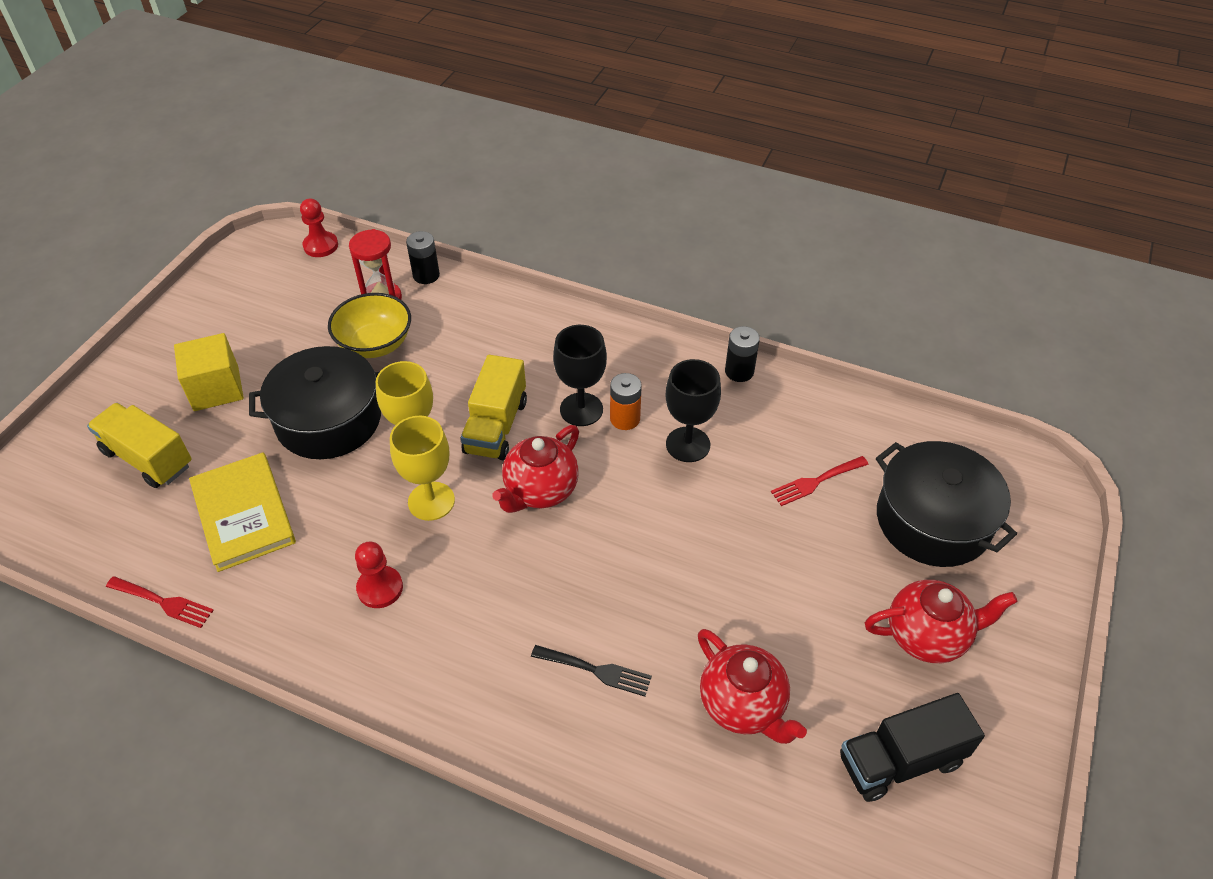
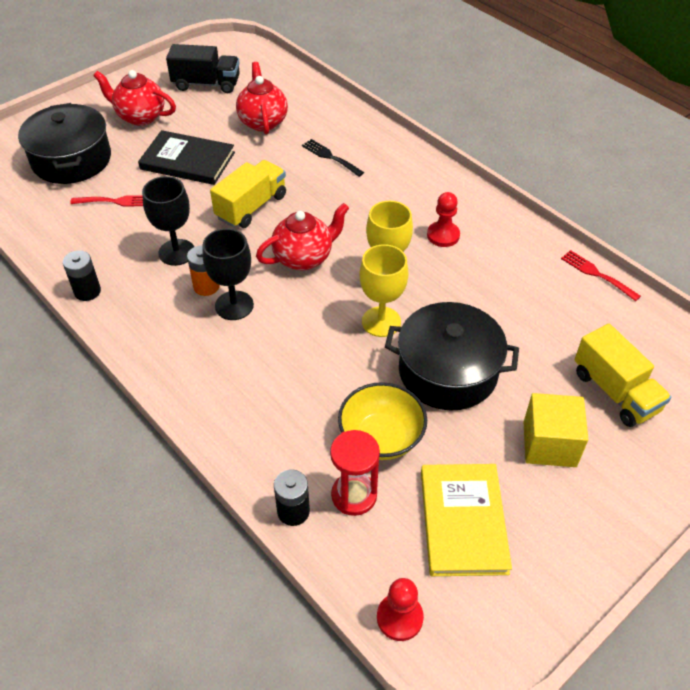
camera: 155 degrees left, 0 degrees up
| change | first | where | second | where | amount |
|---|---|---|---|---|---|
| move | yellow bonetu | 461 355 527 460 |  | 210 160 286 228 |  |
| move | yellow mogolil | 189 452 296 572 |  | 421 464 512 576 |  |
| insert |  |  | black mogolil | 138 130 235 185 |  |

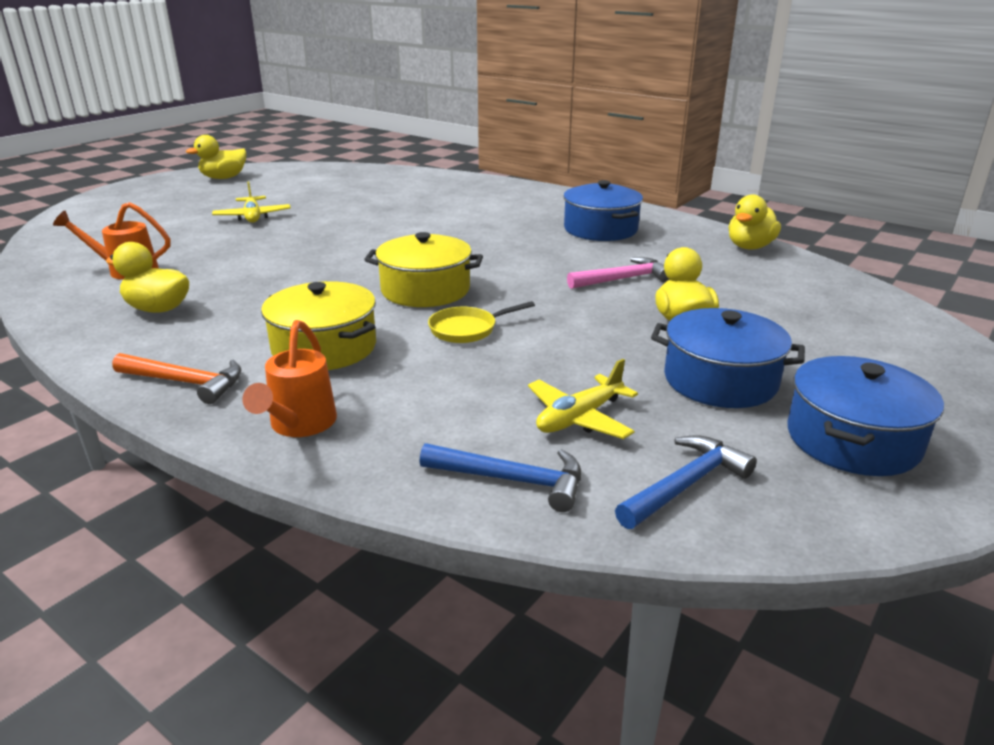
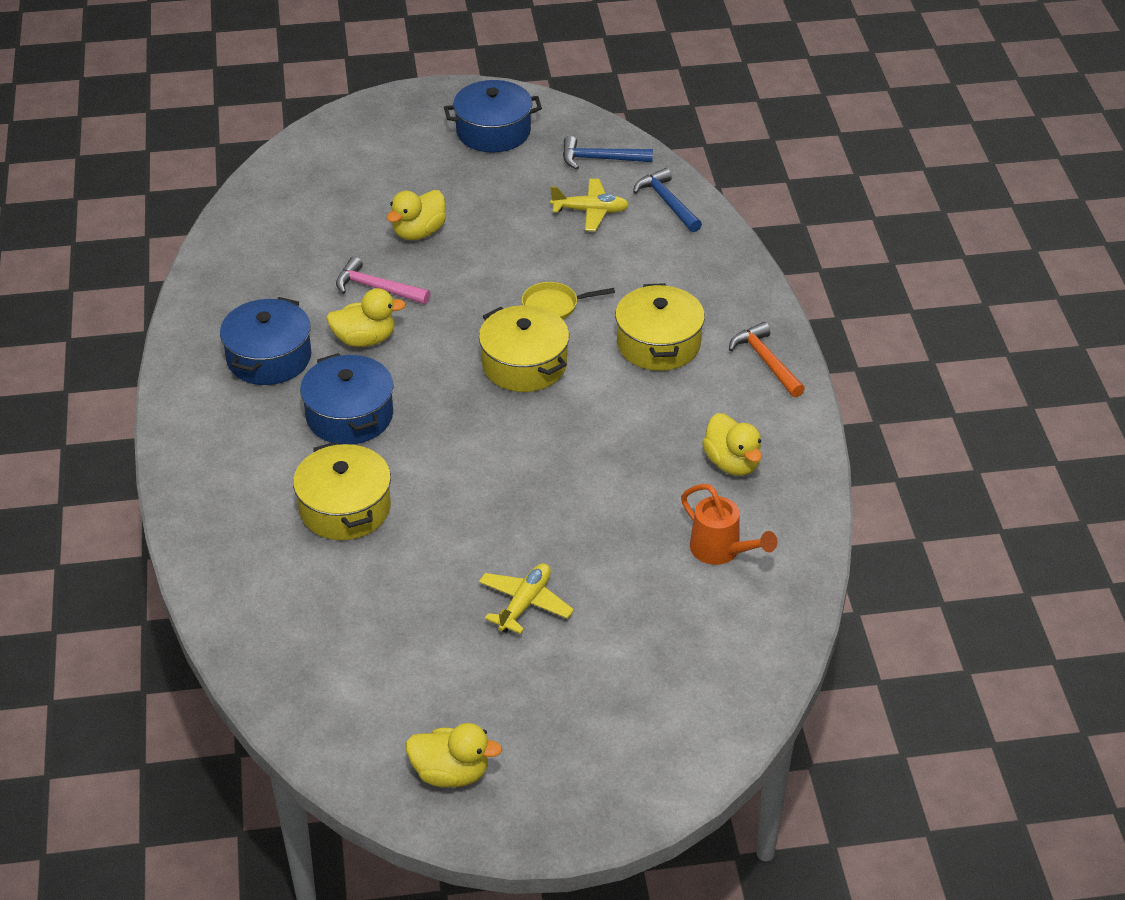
camera: 135 degrees left, 15 degrees up
| change | first | where | second | where | amount |
|---|---|---|---|---|---|
| move | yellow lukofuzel | 729 195 781 249 |  | 326 288 406 347 |  |
| rotate | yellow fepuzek | 428 301 535 343 |  | 522 282 615 320 | 150 degrees clockwise |
| move | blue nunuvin | 651 308 805 408 |  | 300 353 394 445 |  |
| delete | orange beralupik | 242 320 337 437 |  |  |  |
| insert |  |  | yellow nunuvin | 293 442 391 540 |  |

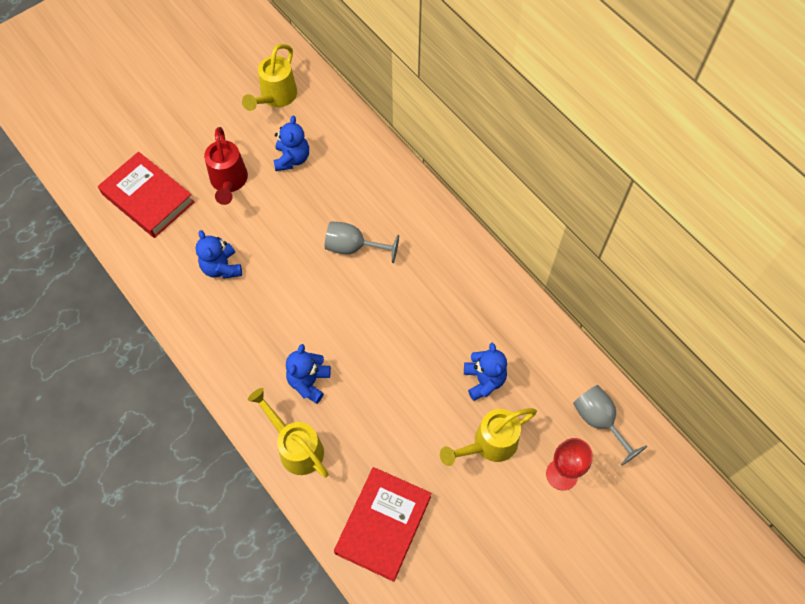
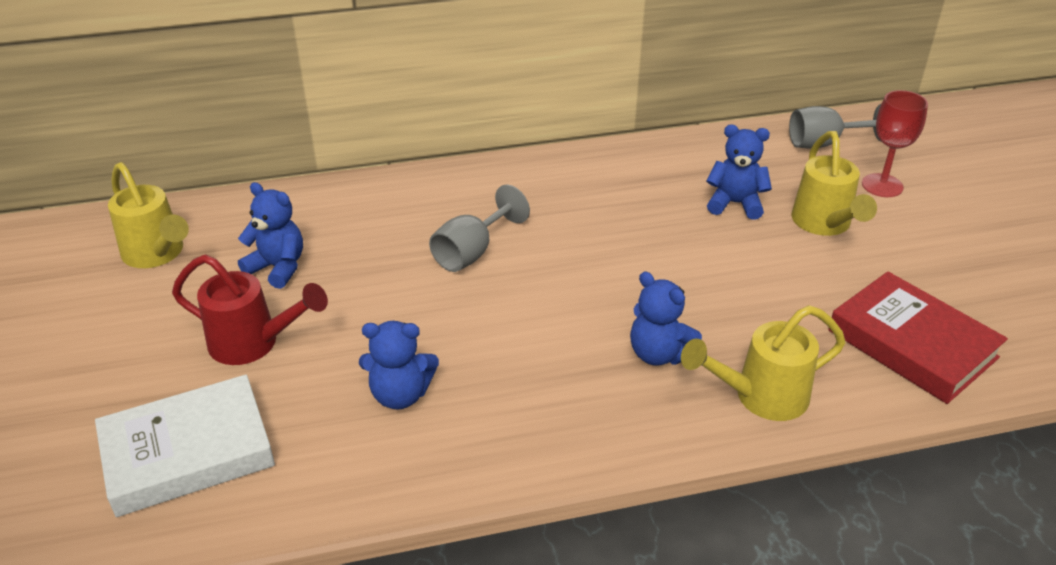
camera: 65 degrees left, 25 degrees down
| change | first | where | second | where | amount |
|---|---|---|---|---|---|
| recolor | red mogolil | 98 152 194 238 | white mogolil | 95 375 275 517 |  |

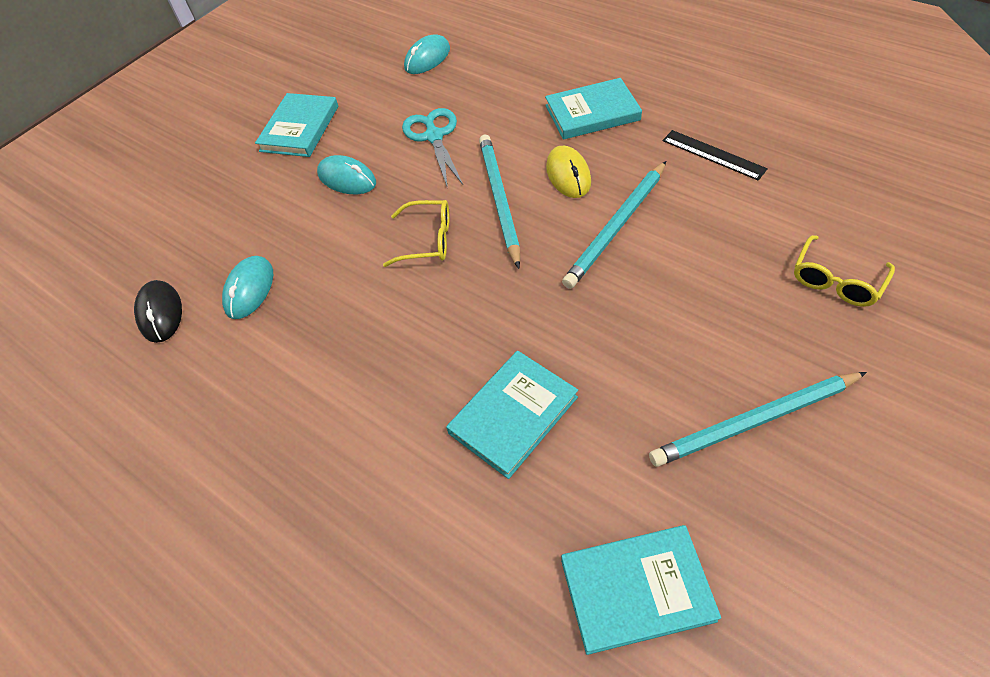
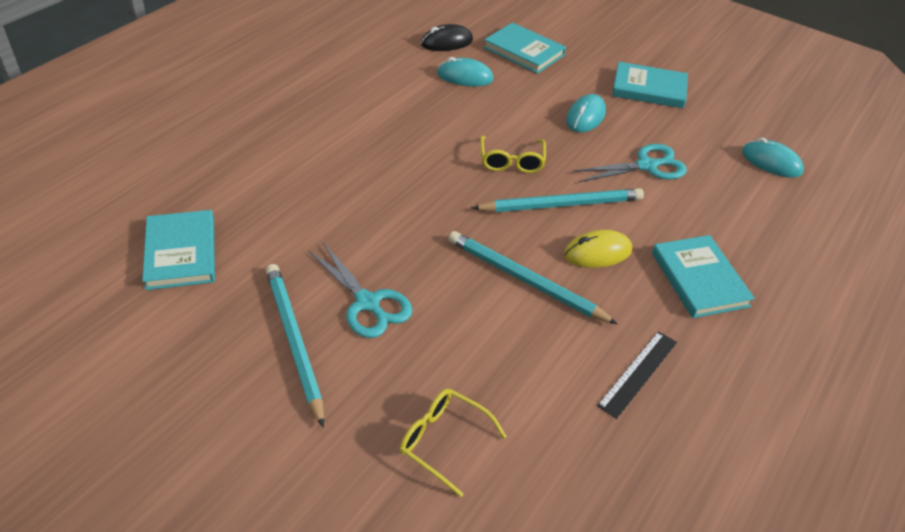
camera: 80 degrees right, 10 degrees down
| change | first | where | second | where | amount |
|---|---|---|---|---|---|
| move | turquoise mogolil | 446 351 578 479 |  | 484 23 566 74 |  |
| insert |  |  | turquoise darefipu | 309 242 413 338 |  |

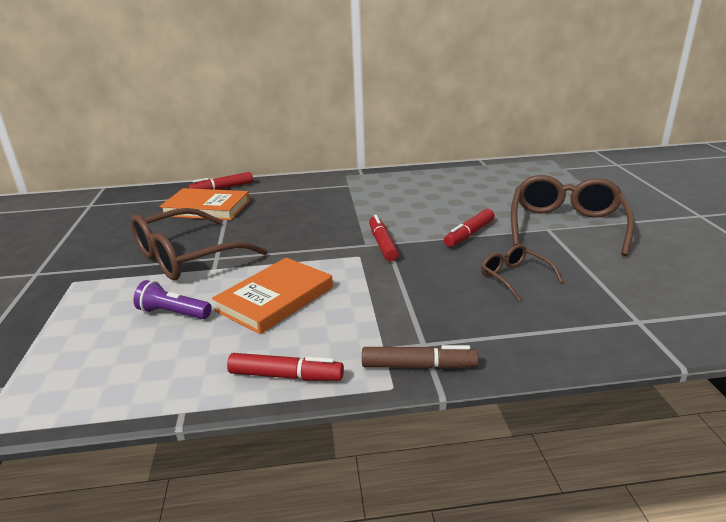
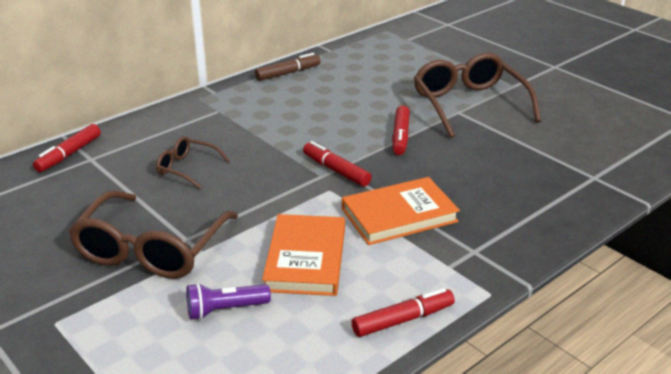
camera: 35 degrees left, 5 degrees up
| change | first | where | second | where | amount |
|---|---|---|---|---|---|
| move | orange mogolil | 159 188 250 220 |  | 342 177 460 245 |  |
| move | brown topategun | 481 244 563 301 |  | 156 136 230 189 |  |
| move | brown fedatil | 362 345 479 369 |  | 255 53 321 81 |  |

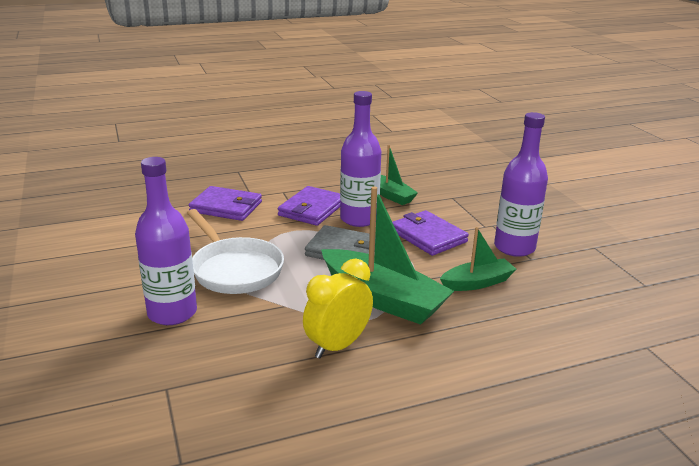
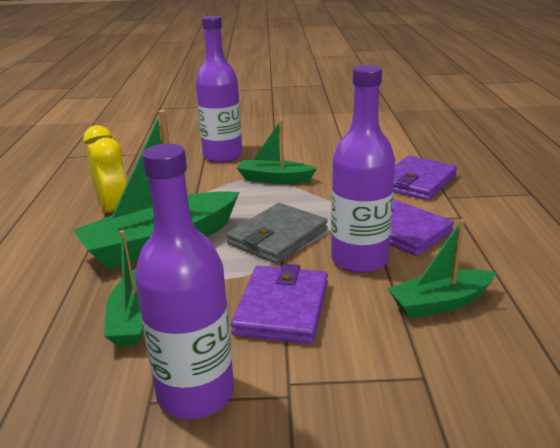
camera: 110 degrees right, 0 degrees up
| change | first | where | second | where | amount |
|---|---|---|---|---|---|
| replace | white fepuzek | 187 209 284 294 | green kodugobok | 237 120 316 184 |  |
| rotate | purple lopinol | 392 210 469 256 |  | 231 264 328 344 | 60 degrees counterclockwise |

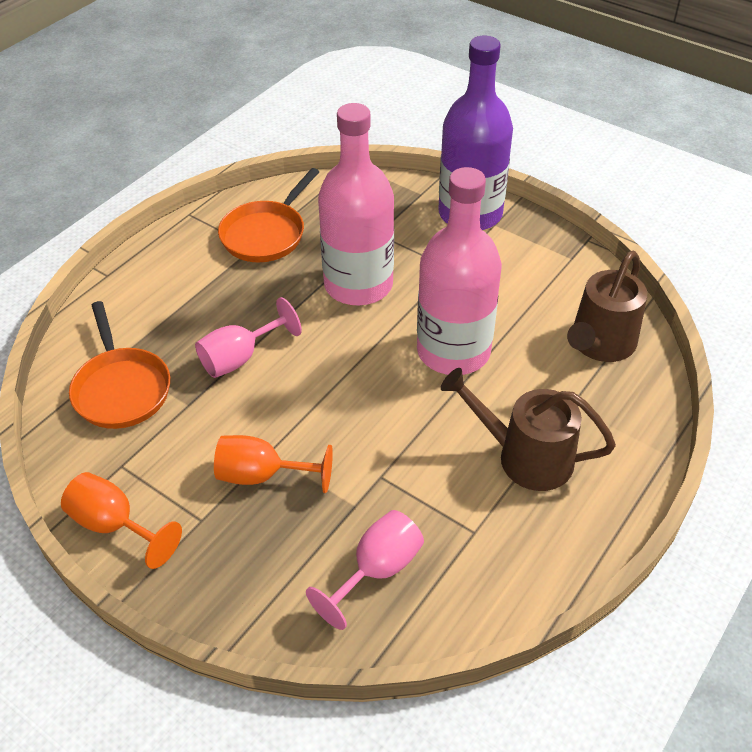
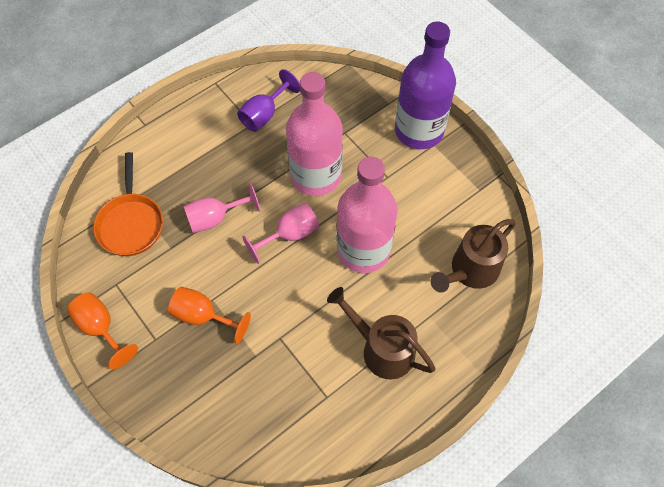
camera: 15 degrees right, 15 degrees up
| change | first | where | second | where | amount |
|---|---|---|---|---|---|
| replace | orange fepuzek | 218 168 319 262 | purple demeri | 237 69 300 132 |  |
| move | pink demeri | 306 510 424 630 |  | 242 203 319 264 |  |

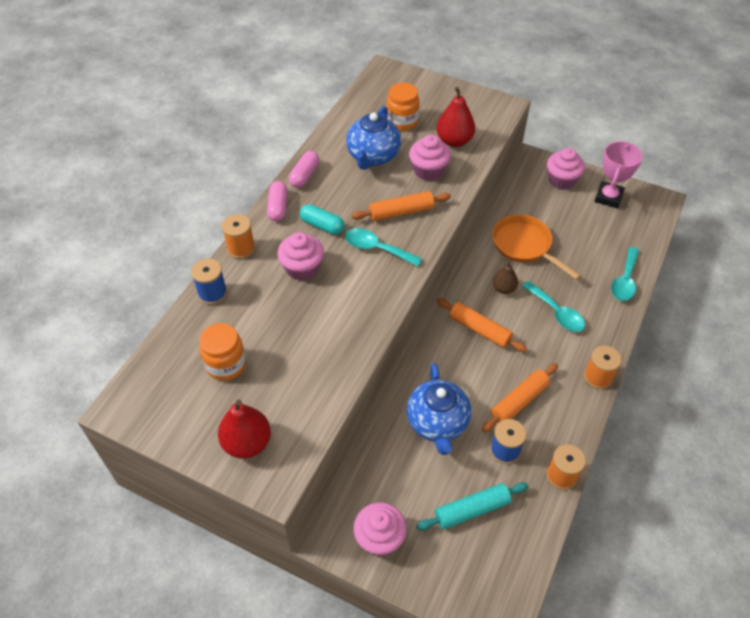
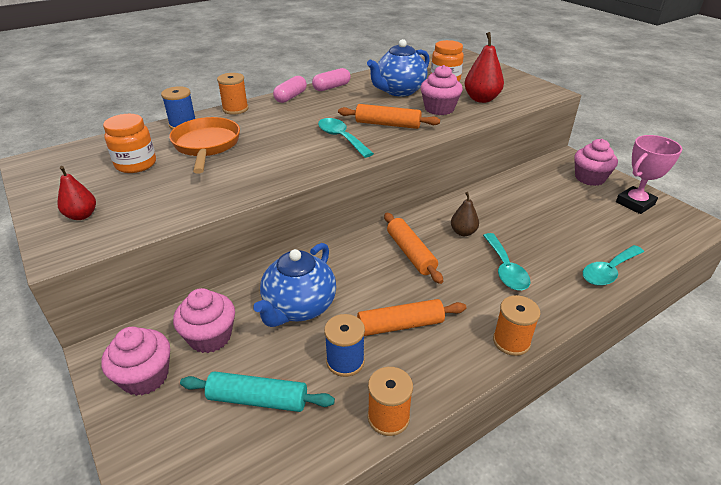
camera: 30 degrees right, 15 degrees down
| change | first | where | second | where | amount |
|---|---|---|---|---|---|
| delete | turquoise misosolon | 300 204 345 235 |  |  |  |
| move | orange fepuzek | 492 214 581 280 |  | 169 117 240 174 |  |
| move | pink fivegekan | 277 232 324 281 |  | 173 288 235 353 |  |
| resize | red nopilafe | 218 400 271 459 |  | 57 166 96 220 | x0.62 |

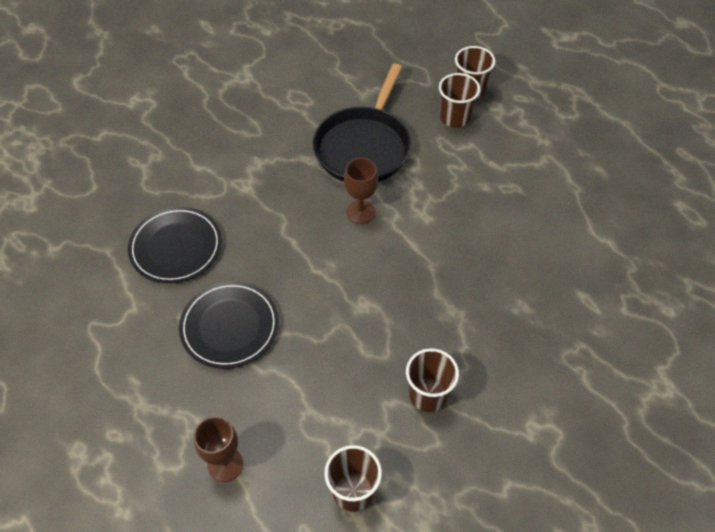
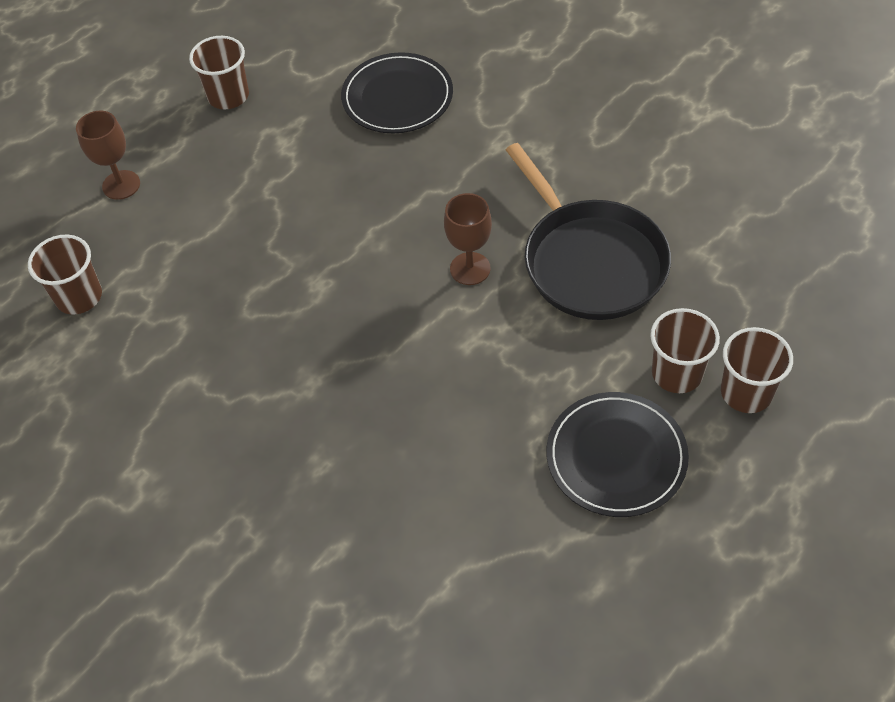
camera: 90 degrees right, 0 degrees up
| change | first | where | second | where | amount |
|---|---|---|---|---|---|
| rotate | black fepuzek | 313 63 411 182 |  | 506 143 671 320 | 135 degrees counterclockwise |
| move | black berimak | 179 281 279 369 |  | 546 392 689 517 |  |
| move | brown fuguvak | 406 348 459 412 |  | 189 36 249 109 |  |

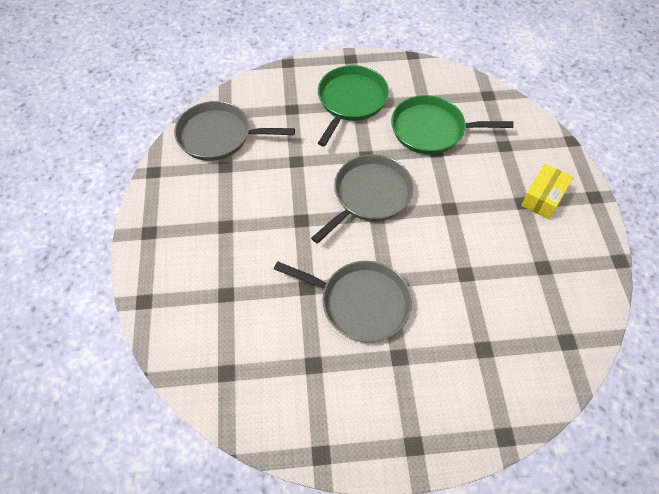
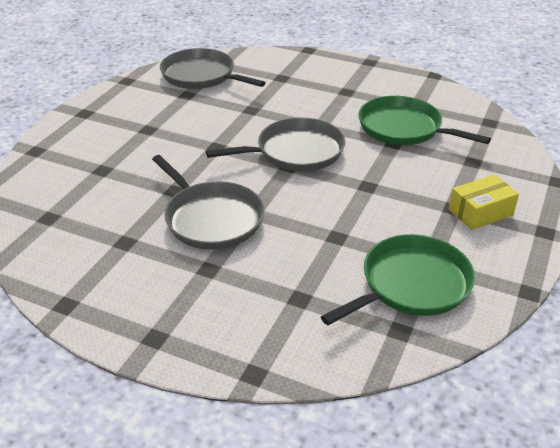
camera: 30 degrees right, 20 degrees down
| change | first | where | second | where | amount |
|---|---|---|---|---|---|
| move | green fepuzek | 318 65 389 146 |  | 321 234 475 325 |  |

